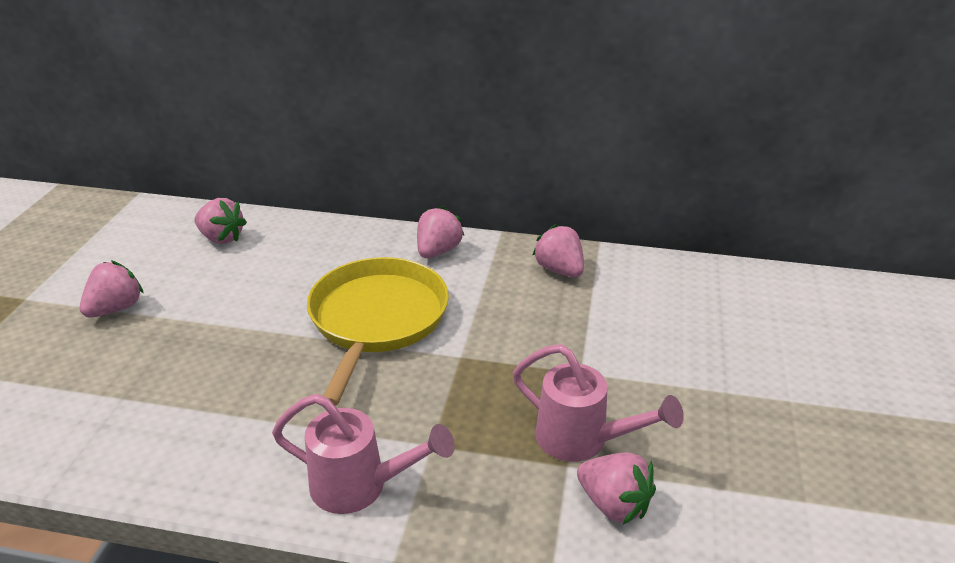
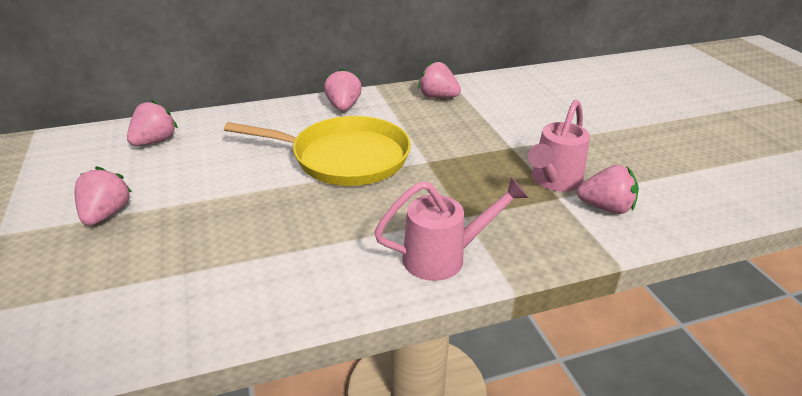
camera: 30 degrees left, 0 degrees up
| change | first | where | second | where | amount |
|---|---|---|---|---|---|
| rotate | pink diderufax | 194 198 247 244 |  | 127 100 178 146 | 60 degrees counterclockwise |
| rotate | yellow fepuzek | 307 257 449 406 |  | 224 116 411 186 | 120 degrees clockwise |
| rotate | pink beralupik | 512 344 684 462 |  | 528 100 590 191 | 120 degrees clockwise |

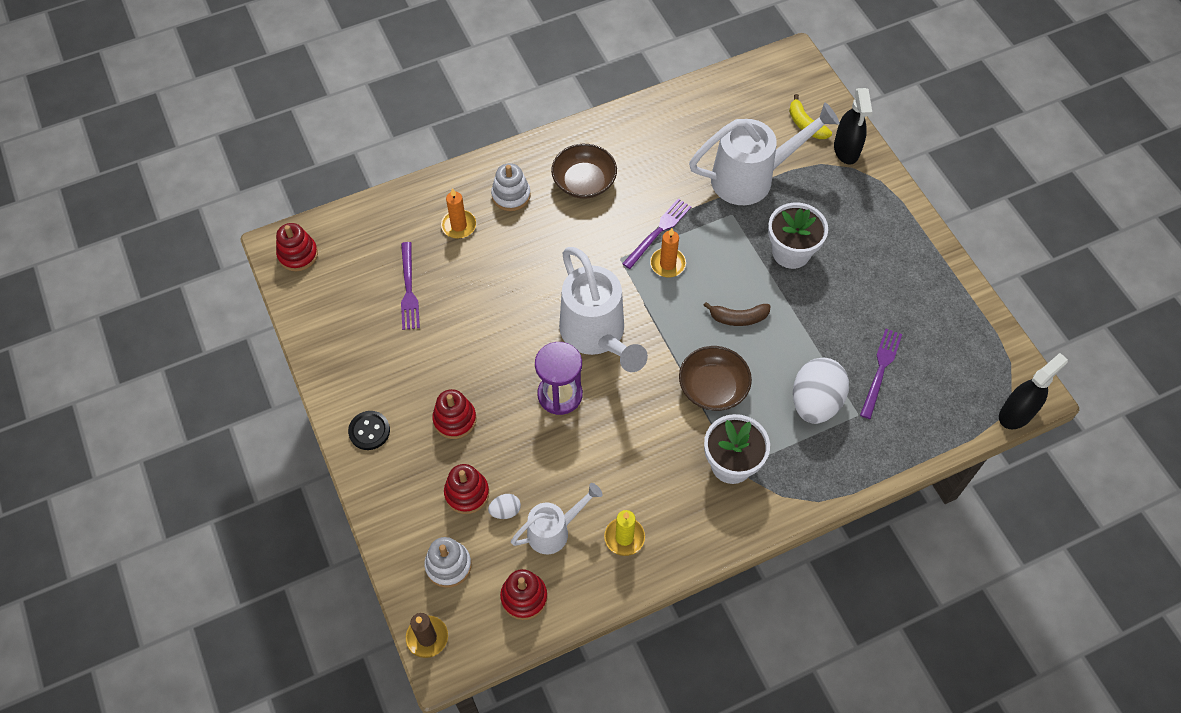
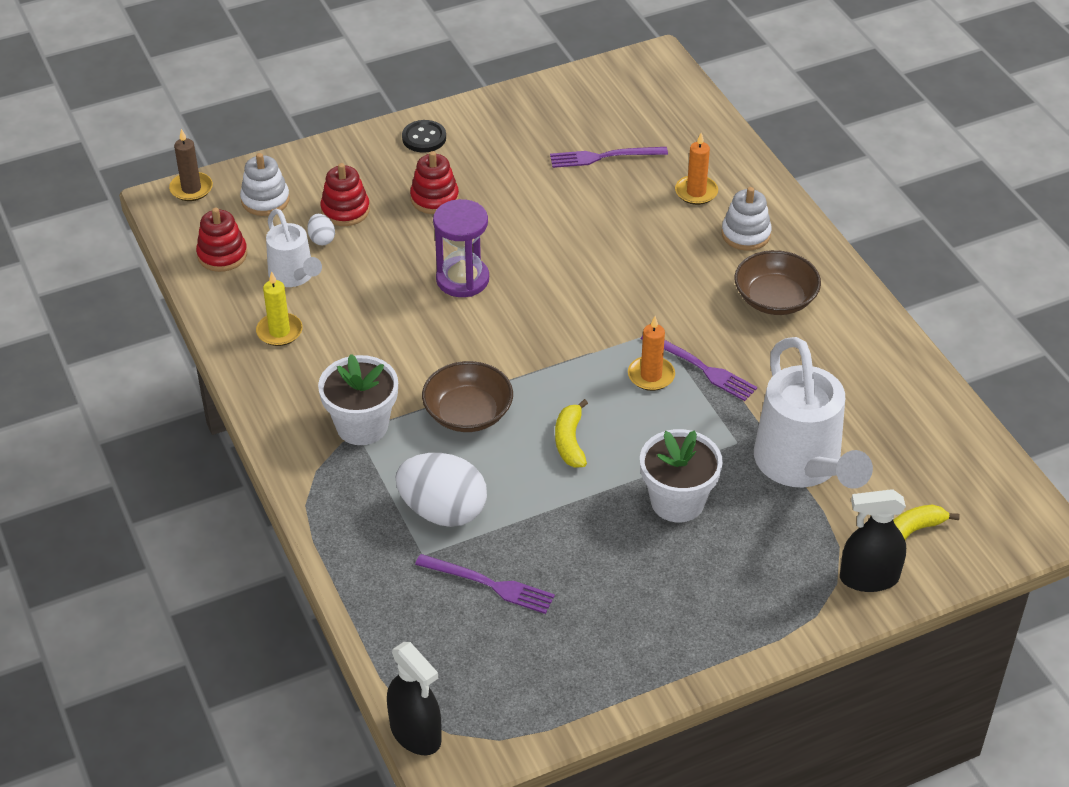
camera: 90 degrees right, 15 degrees down
| change | first | where | second | where | amount |
|---|---|---|---|---|---|
| delete | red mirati | 276 223 318 271 |  |  |  |
| delete | white beralupik | 559 247 648 372 |  |  |  |
| recolor | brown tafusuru | 703 302 770 326 | yellow tafusuru | 555 399 588 467 |  |

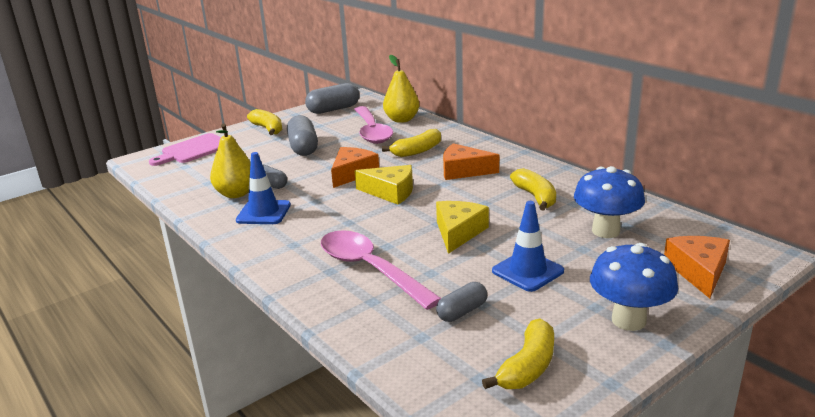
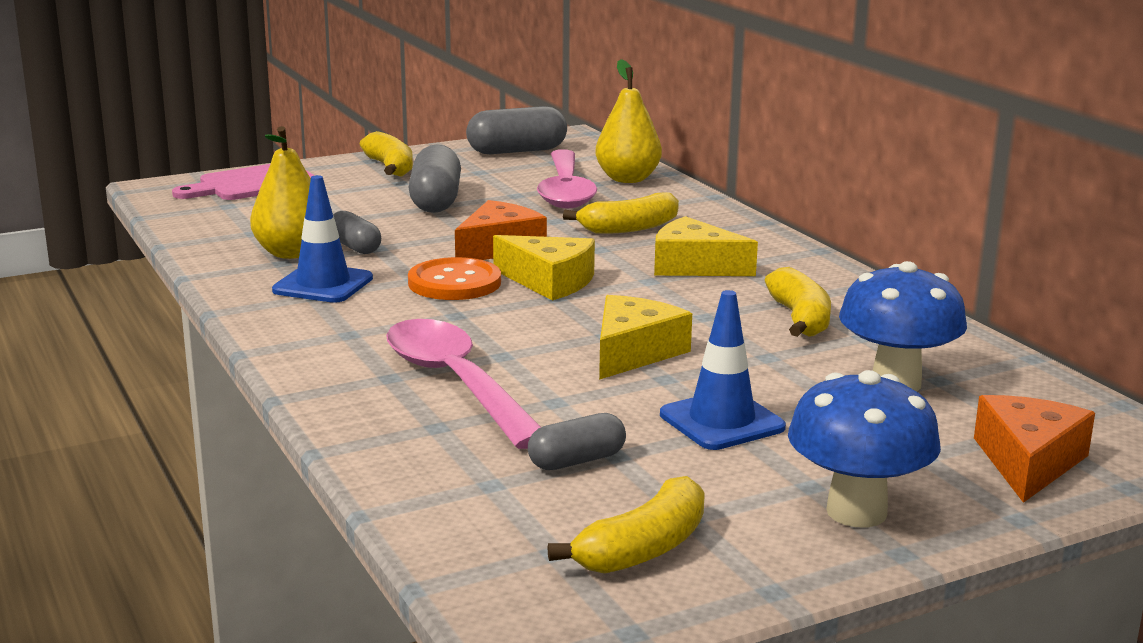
camera: 10 degrees right, 5 degrees down
| change | first | where | second | where | amount |
|---|---|---|---|---|---|
| recolor | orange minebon | 443 143 499 180 | yellow minebon | 654 216 758 276 |  |
| insert |  |  | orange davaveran | 408 257 501 300 |  |

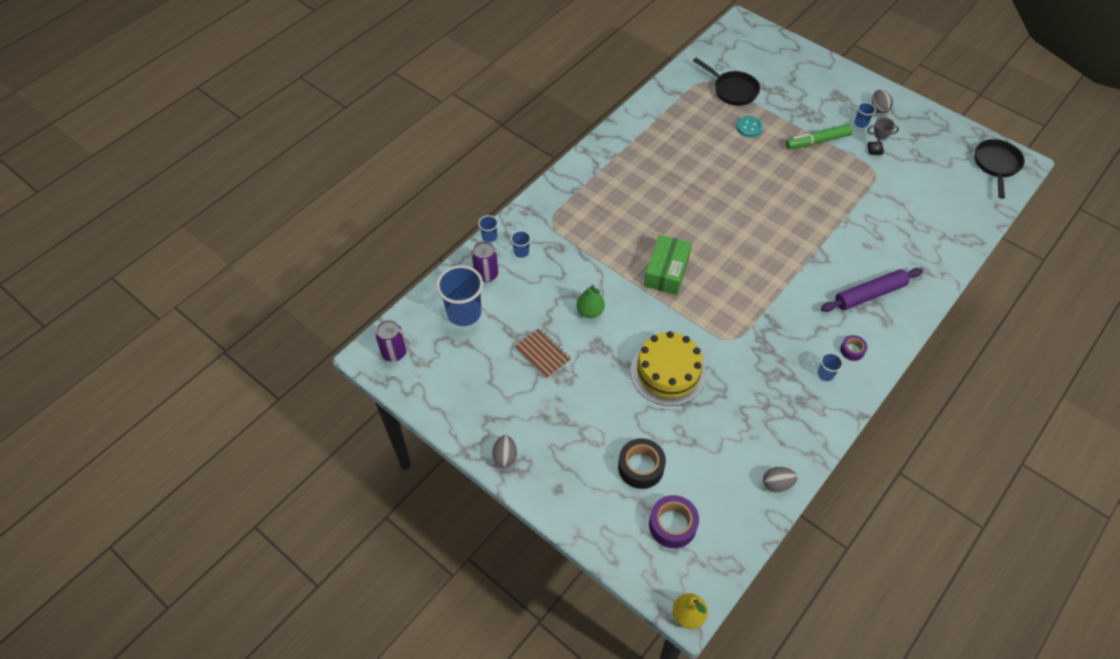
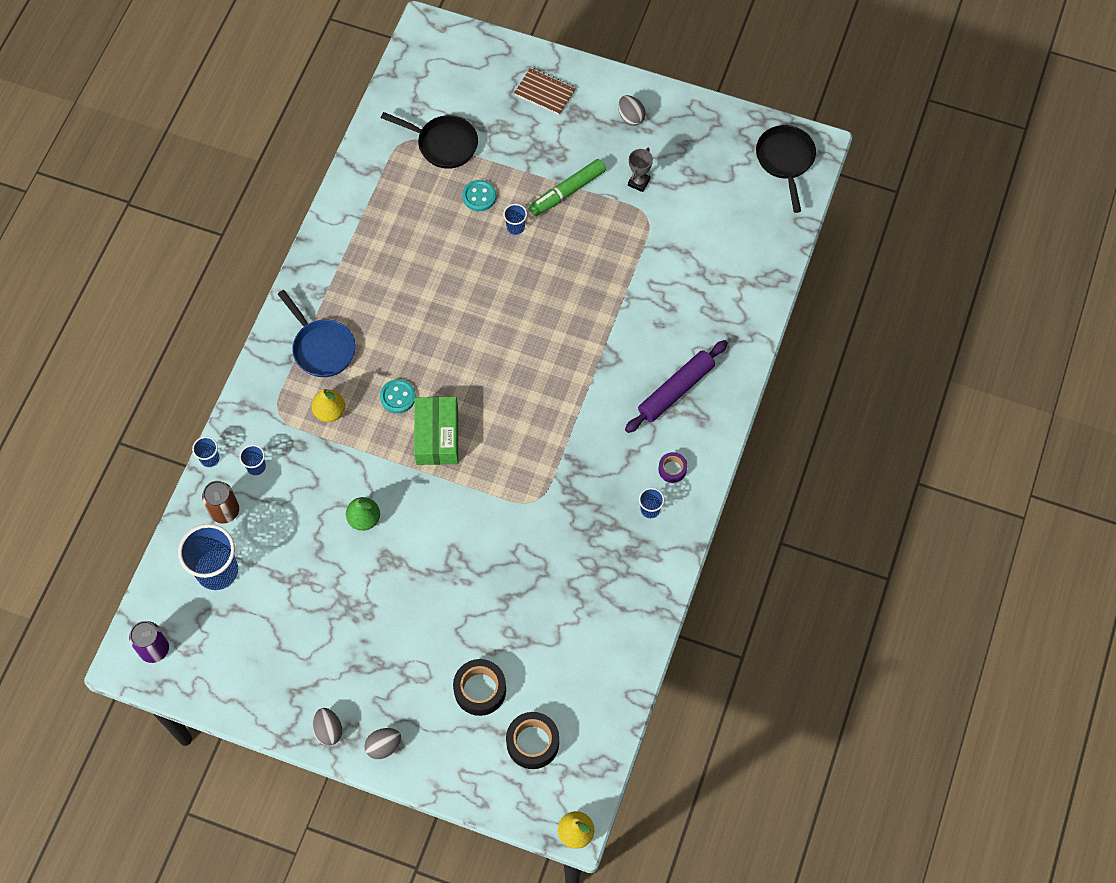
camera: 20 degrees left, 10 degrees up
| change | first | where | second | where | amount |
|---|---|---|---|---|---|
| move | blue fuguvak | 854 102 876 128 |  | 503 204 527 235 |  |
| rotate | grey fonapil | 867 118 899 155 |  | 628 148 653 192 | 45 degrees counterclockwise |
| recolor | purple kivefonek | 472 241 498 282 | brown kivefonek | 202 481 239 524 |  |
| move | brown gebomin | 515 328 571 379 |  | 514 67 576 115 |  |
| delete | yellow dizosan | 630 331 706 406 |  |  |  |
| move | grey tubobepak | 763 467 797 493 |  | 364 728 401 760 |  |
| recolor | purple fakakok | 649 495 699 548 | black fakakok | 506 712 559 769 |  |
| insert |  |  | blue fepuzek | 278 290 356 377 |  |
| insert |  |  | turquoise davaveran | 380 379 416 413 |  |
| insert |  |  | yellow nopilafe | 312 389 345 422 |  |

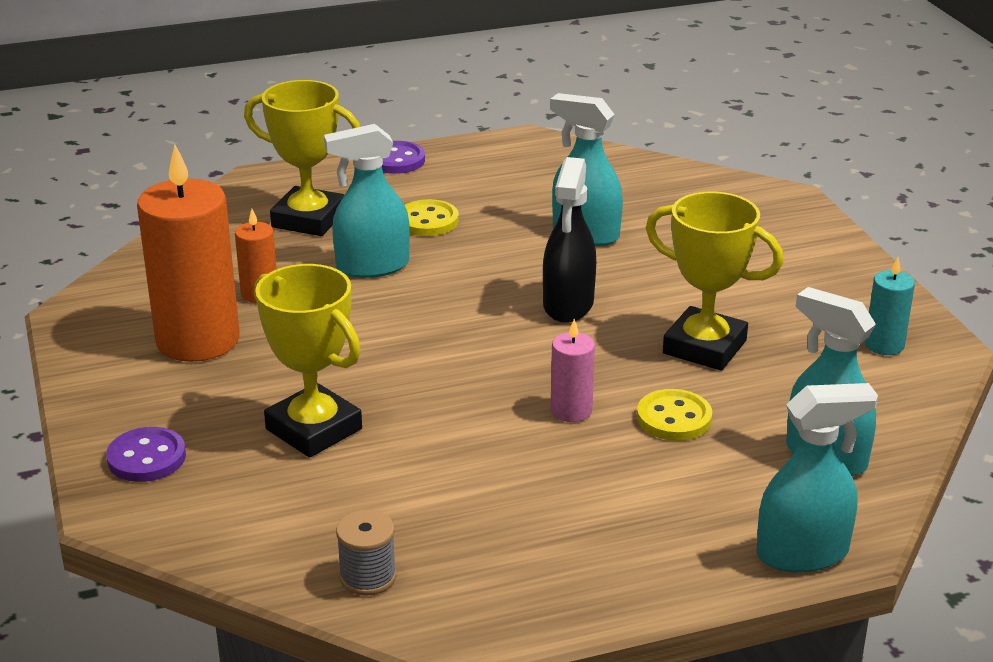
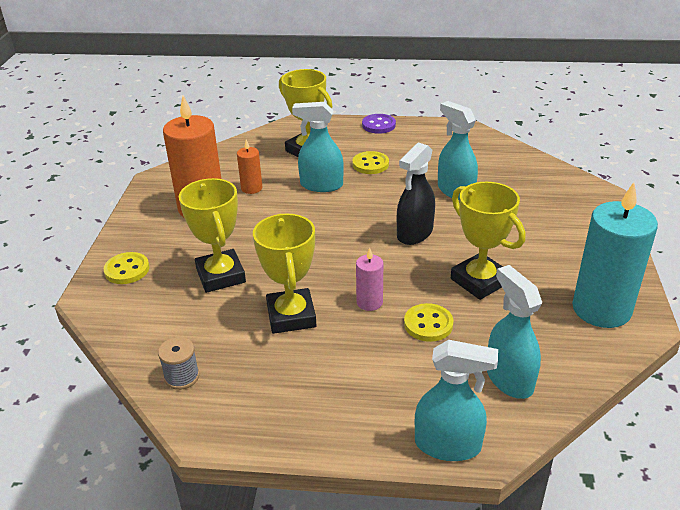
camera: 25 degrees right, 5 degrees up
| change | first | where | second | where | amount |
|---|---|---|---|---|---|
| resize | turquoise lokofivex | 865 257 915 355 |  | 572 182 658 328 | x2.12 |
| recolor | purple davaveran | 106 427 186 482 | yellow davaveran | 103 252 150 284 |  |
| insert |  |  | yellow fonapil | 253 214 316 334 |  |

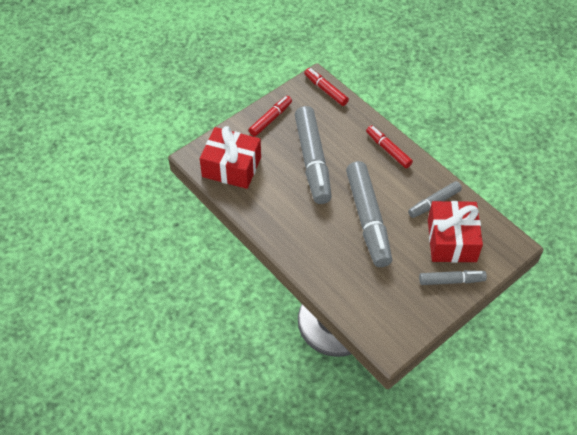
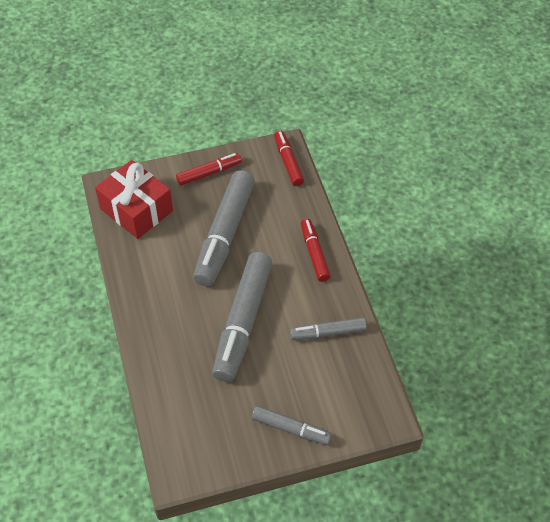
camera: 25 degrees right, 0 degrees up
| change | first | where | second | where | amount |
|---|---|---|---|---|---|
| delete | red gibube | 428 201 483 263 |  |  |  |

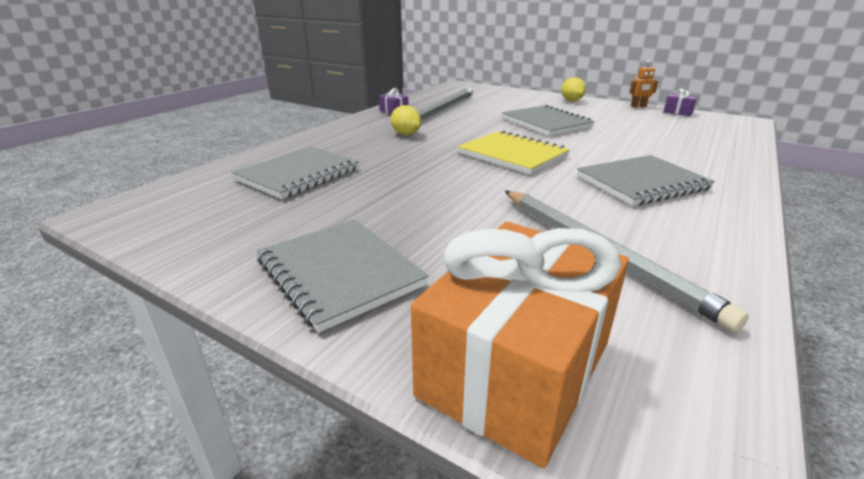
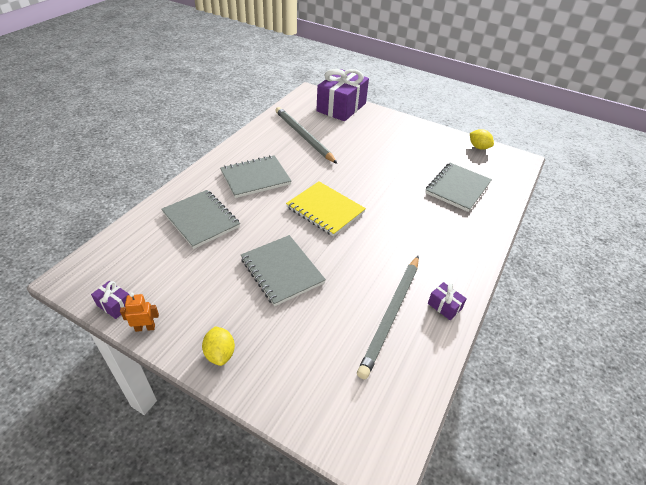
camera: 175 degrees right, 15 degrees up
| change | first | where | second | where | amount |
|---|---|---|---|---|---|
| move | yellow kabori | 391 105 421 135 |  | 470 129 494 150 |  |
| move | grey gebomin | 257 219 428 333 |  | 161 190 240 249 |  |
| recolor | orange gibube | 411 222 629 468 | purple gibube | 316 69 369 121 |  |

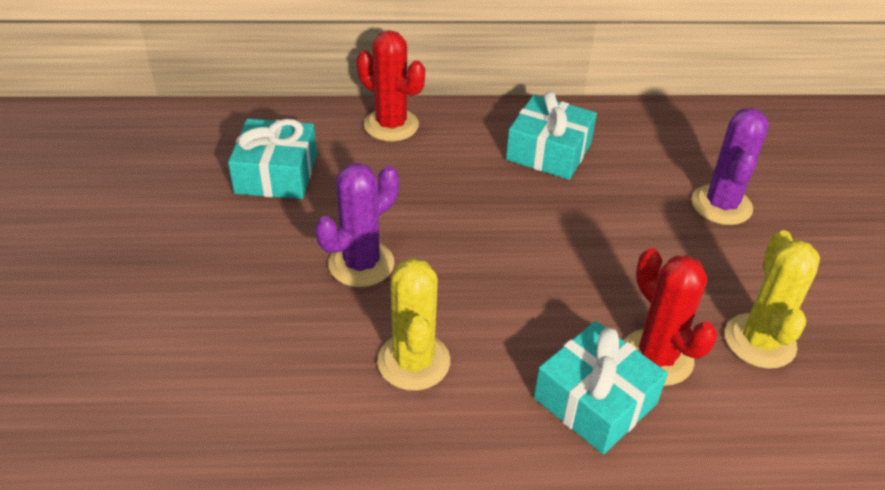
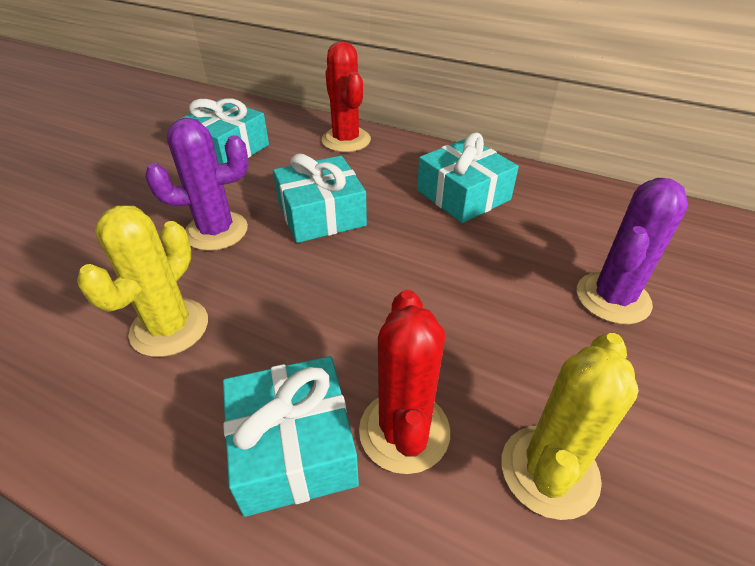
camera: 30 degrees right, 0 degrees up
| change | first | where | second | where | amount |
|---|---|---|---|---|---|
| insert |  |  | turquoise gibube | 273 154 367 243 |  |

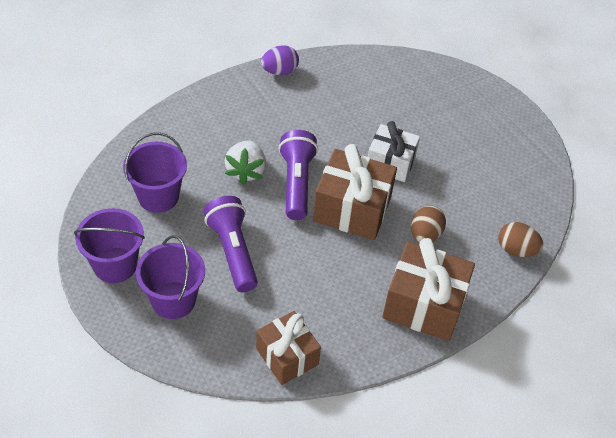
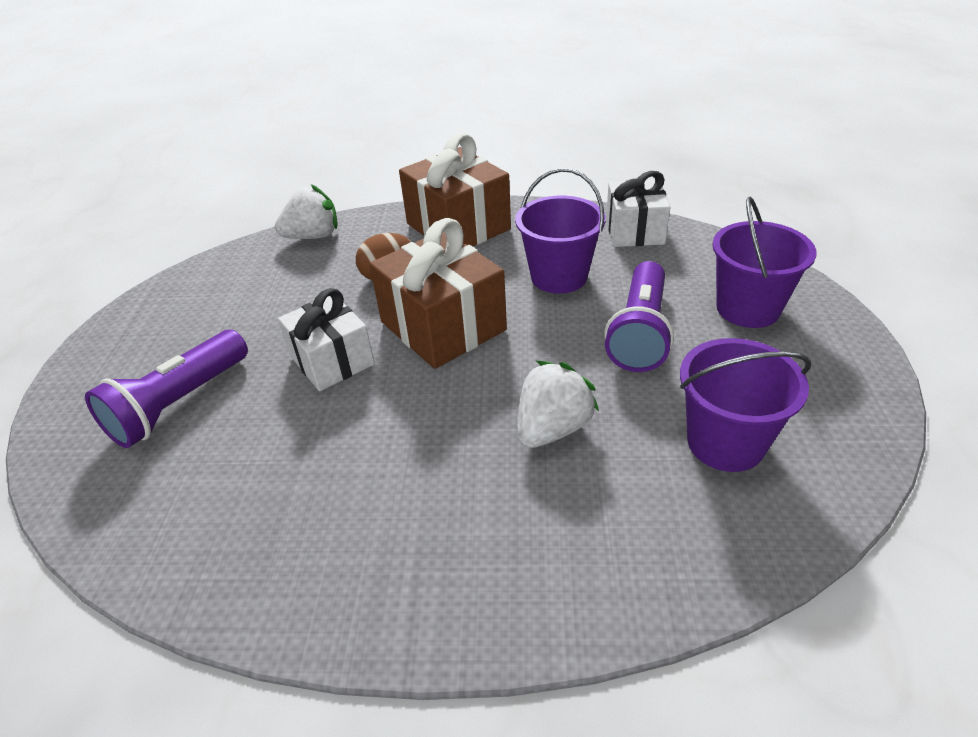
camera: 140 degrees left, 10 degrees down
| change | first | where | second | where | amount |
|---|---|---|---|---|---|
| delete | purple tubobepak | 261 45 299 75 |  |  |  |
| move | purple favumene | 278 130 318 220 |  | 85 330 248 448 |  |
| move | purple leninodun | 74 208 145 283 |  | 515 168 606 294 |  |
| replace | brown tubobepak | 498 222 543 257 | white diderufax | 275 184 338 239 |  |
| recolor | brown gibube | 256 311 321 385 | white gibube | 606 171 671 247 |  |

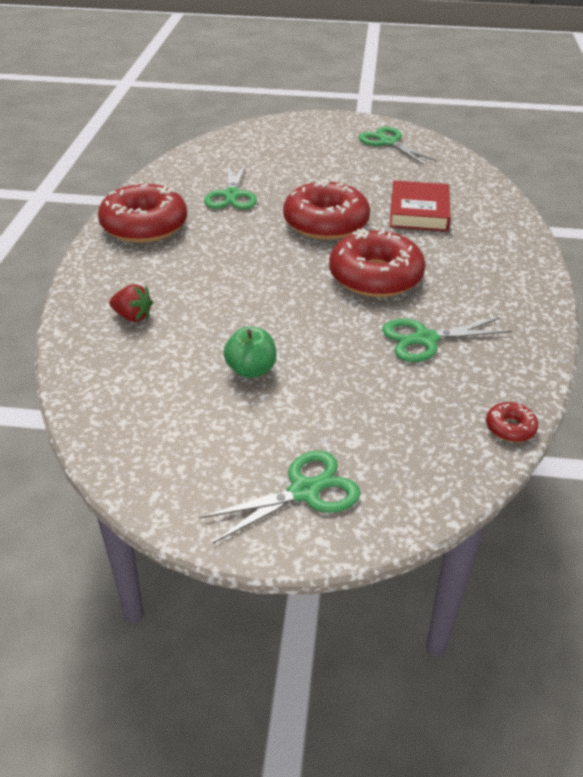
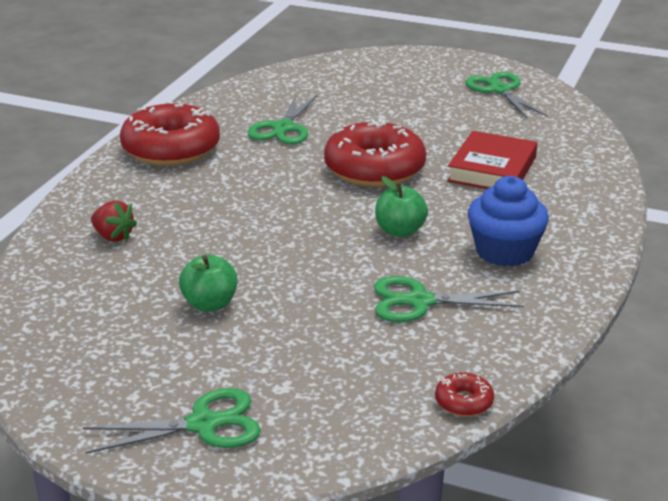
camera: 15 degrees right, 10 degrees down
| change | first | where | second | where | amount |
|---|---|---|---|---|---|
| replace | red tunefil | 329 229 426 297 | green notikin | 375 176 428 237 |  |
| insert |  |  | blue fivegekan | 468 176 549 267 |  |

